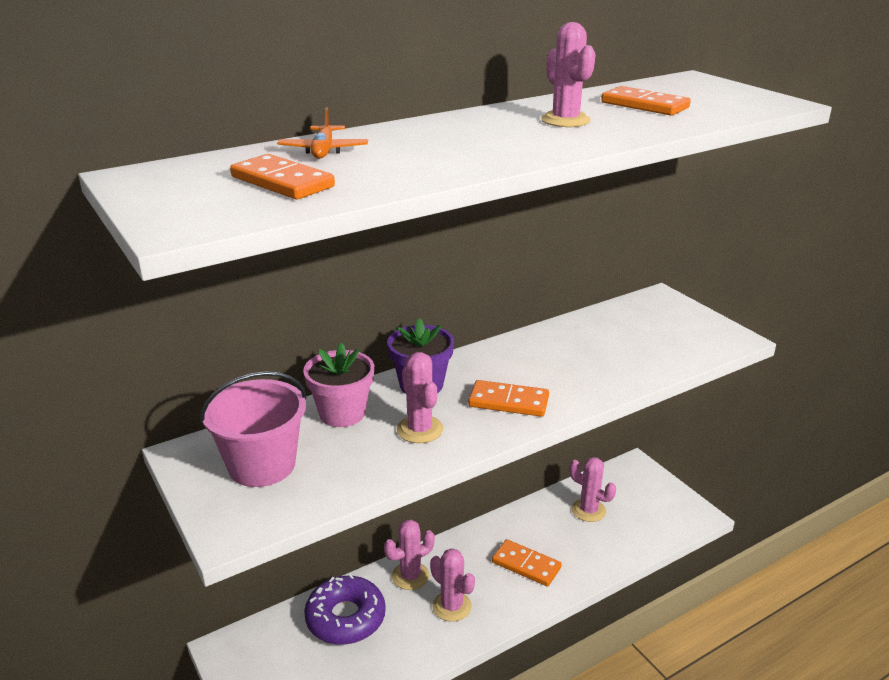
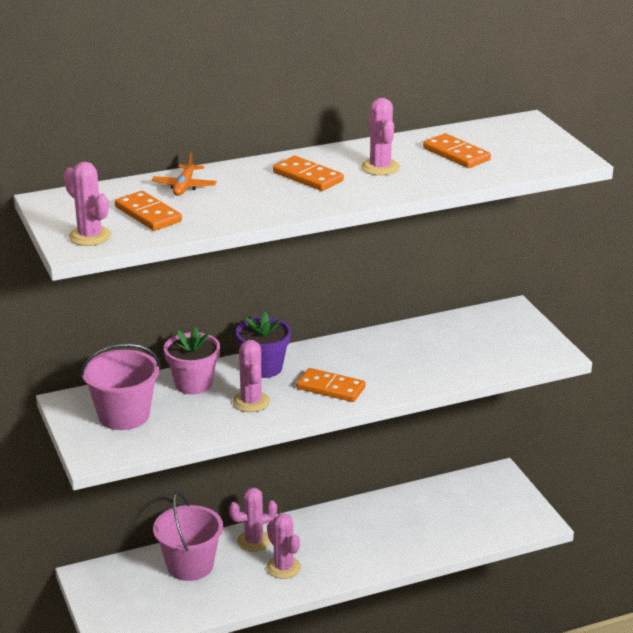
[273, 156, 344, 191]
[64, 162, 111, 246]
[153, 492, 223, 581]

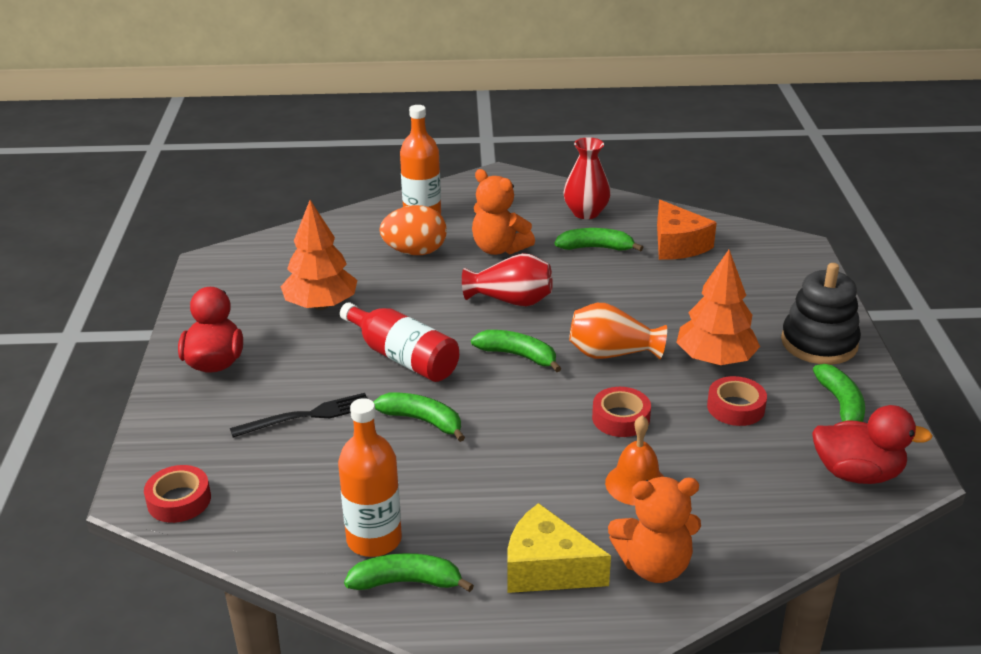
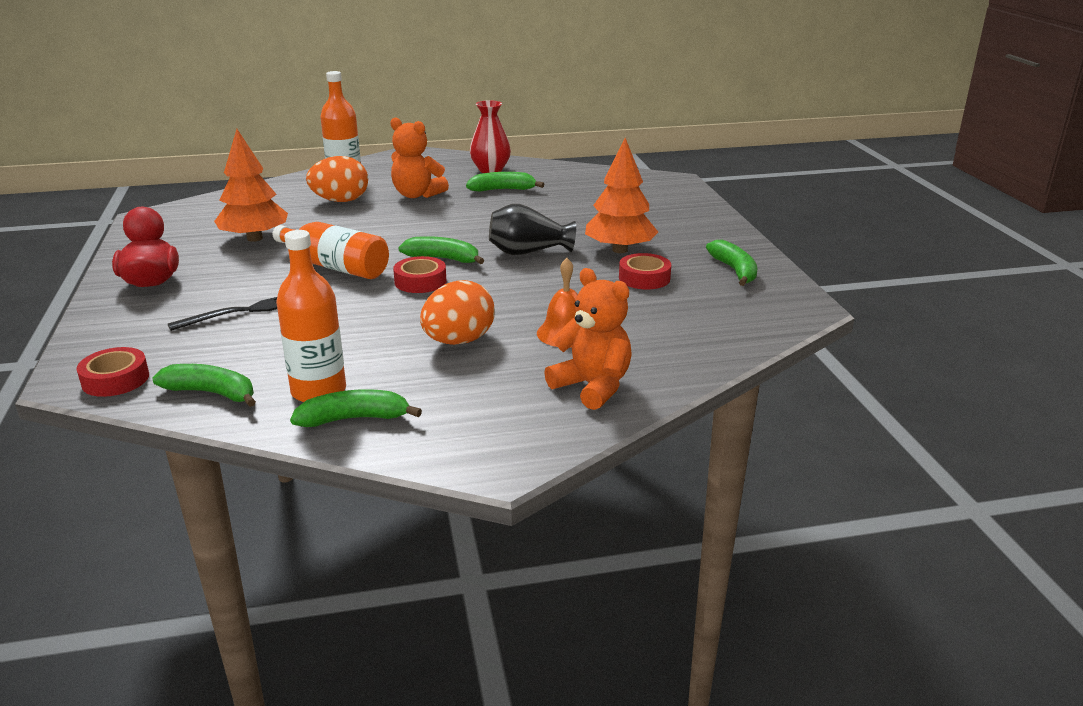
[462, 253, 553, 307] (first image)
[508, 503, 611, 593] (first image)
[657, 200, 717, 260] (first image)
[781, 263, 861, 365] (first image)
[812, 405, 932, 484] (first image)
[420, 280, 495, 345]
[152, 364, 256, 407]
[393, 256, 446, 293]
[273, 222, 389, 279]
[489, 204, 576, 255]
[544, 268, 632, 410]

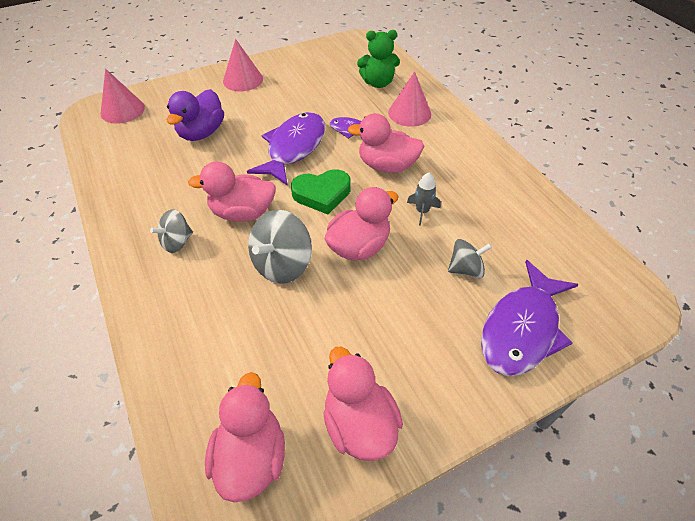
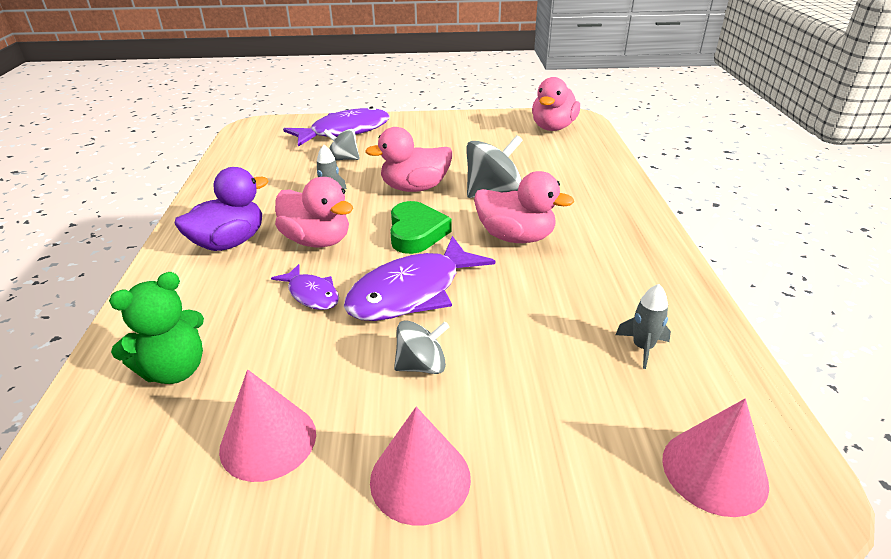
[323, 347, 403, 461] (first image)
[616, 284, 671, 369]
[394, 320, 449, 374]
[175, 167, 268, 251]
[219, 370, 316, 482]
[390, 201, 452, 254]
[109, 272, 204, 384]

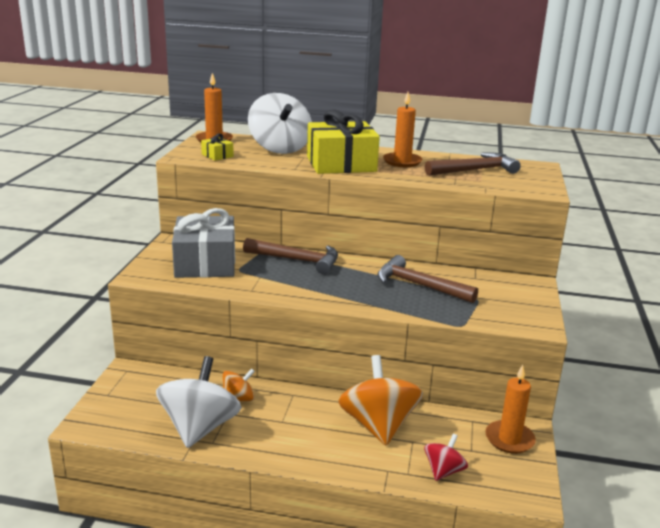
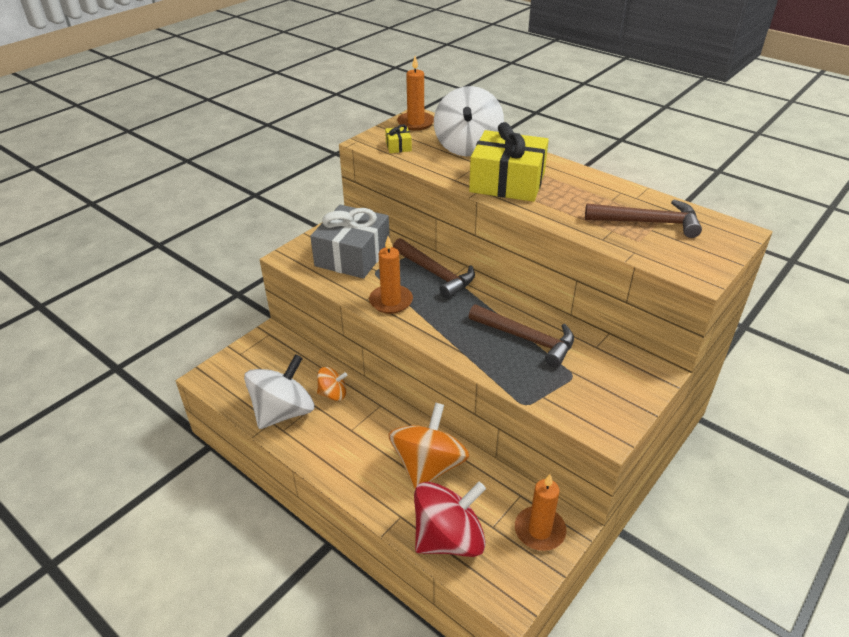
[369, 236, 413, 314]
[469, 304, 574, 367]
[414, 482, 486, 557]

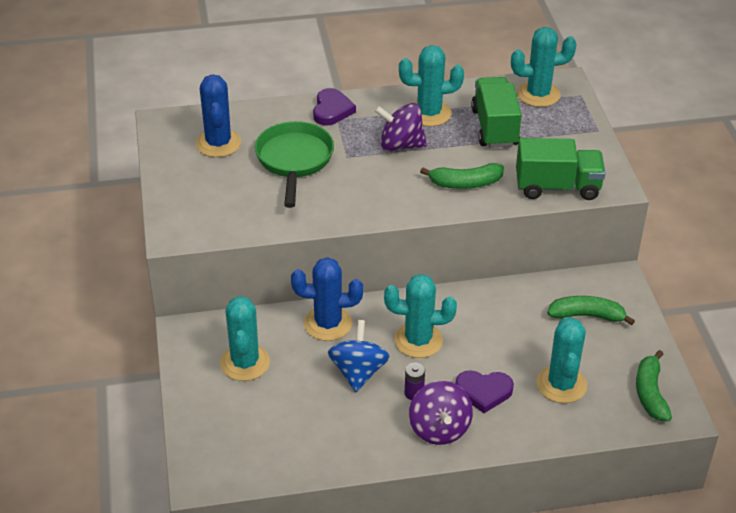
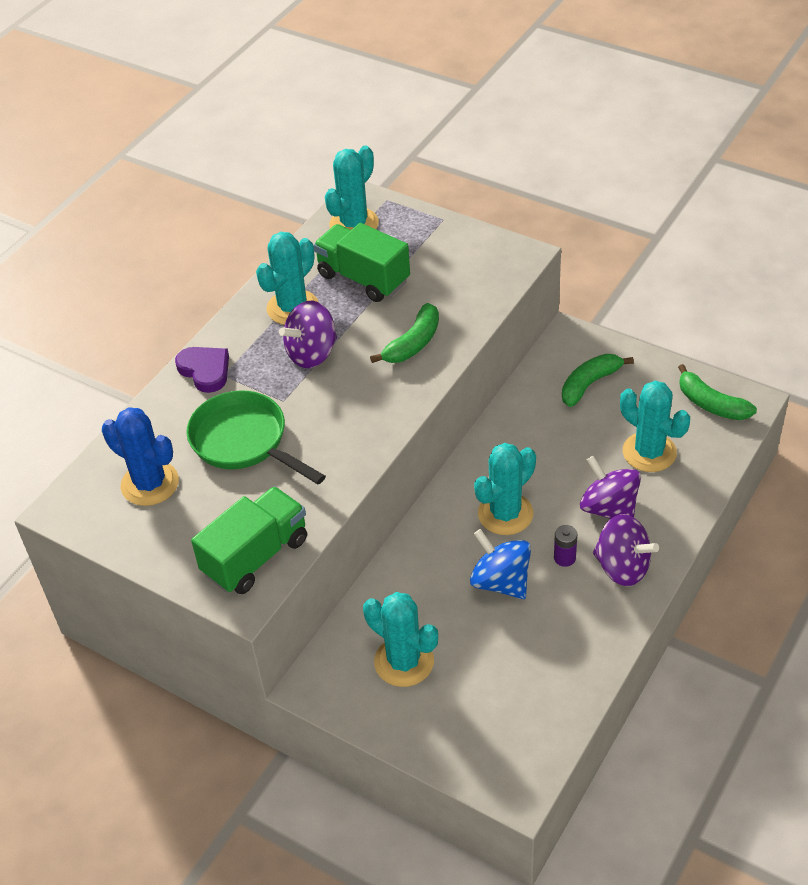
[291, 257, 363, 341] (first image)
[191, 486, 307, 594]
[580, 455, 641, 519]

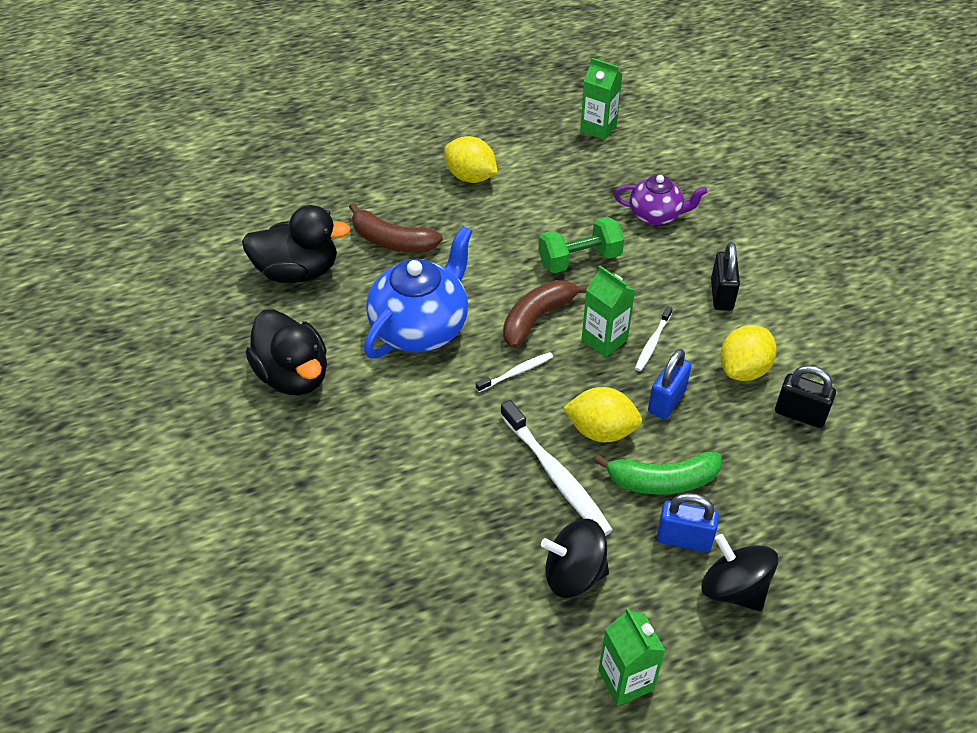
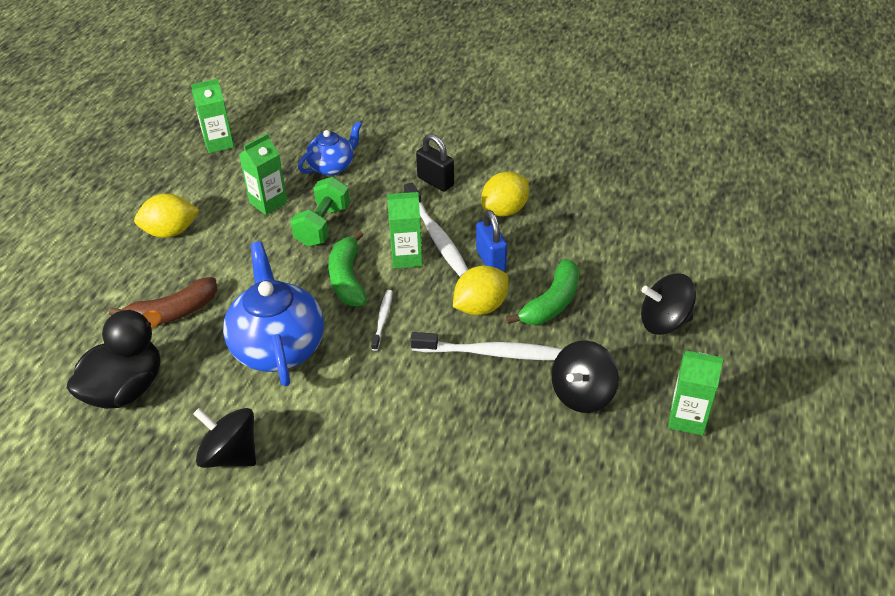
[657, 493, 719, 552] (first image)
[775, 365, 836, 428] (first image)
[239, 133, 288, 215]
[193, 408, 256, 468]
[328, 230, 367, 306]
[298, 121, 362, 176]
[481, 172, 529, 216]
[404, 182, 468, 277]

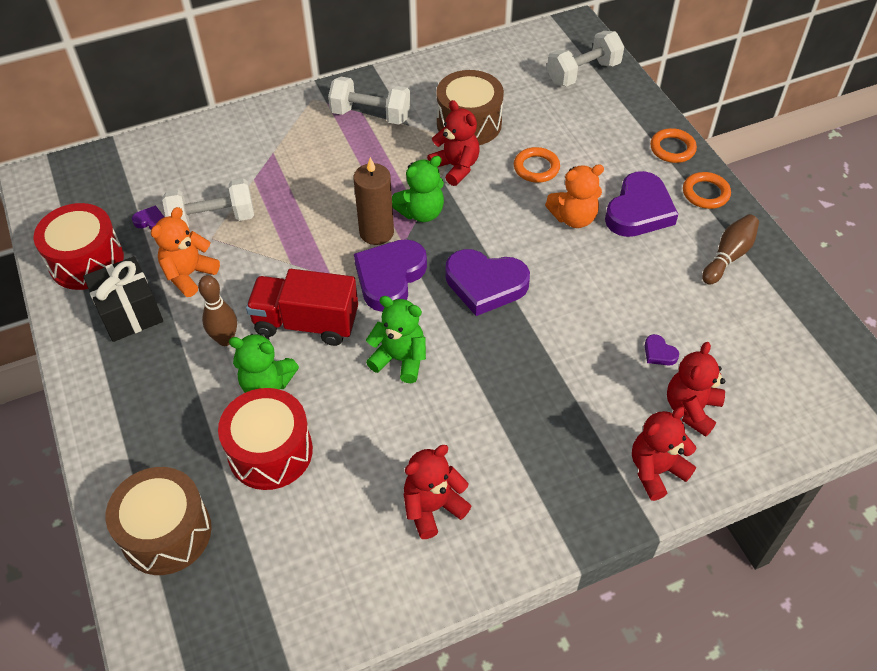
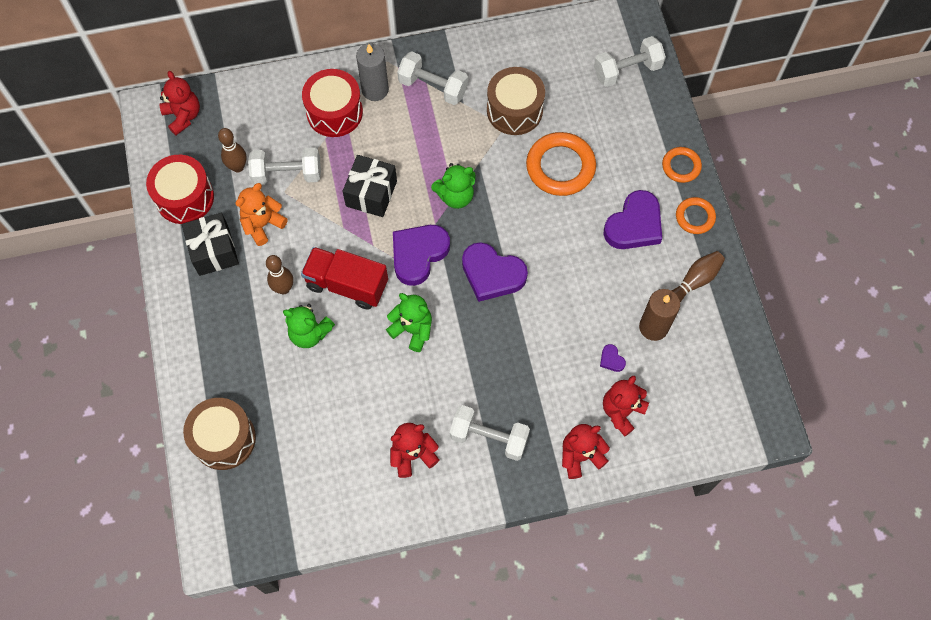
[545, 164, 604, 228] (first image)
[342, 155, 397, 217]
[356, 43, 389, 101]
[450, 405, 530, 461]
[302, 69, 363, 137]
[639, 289, 680, 341]
[159, 71, 200, 135]
[218, 128, 246, 173]
[526, 132, 596, 196]

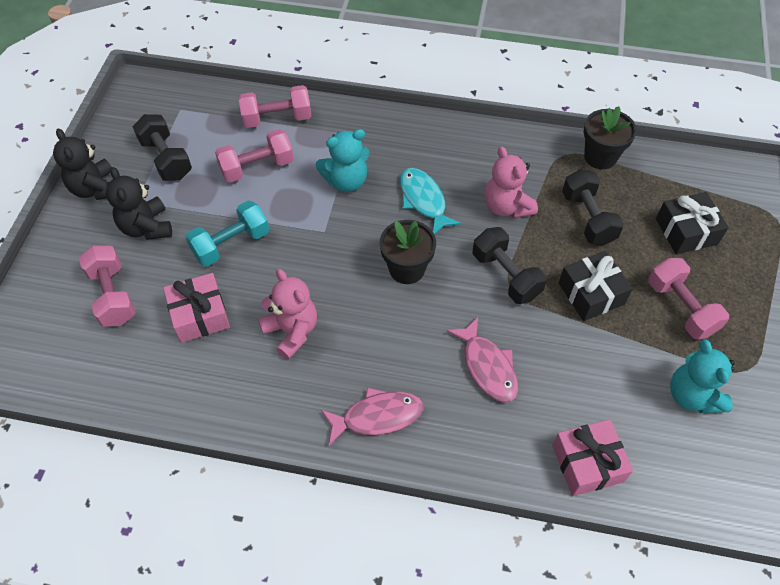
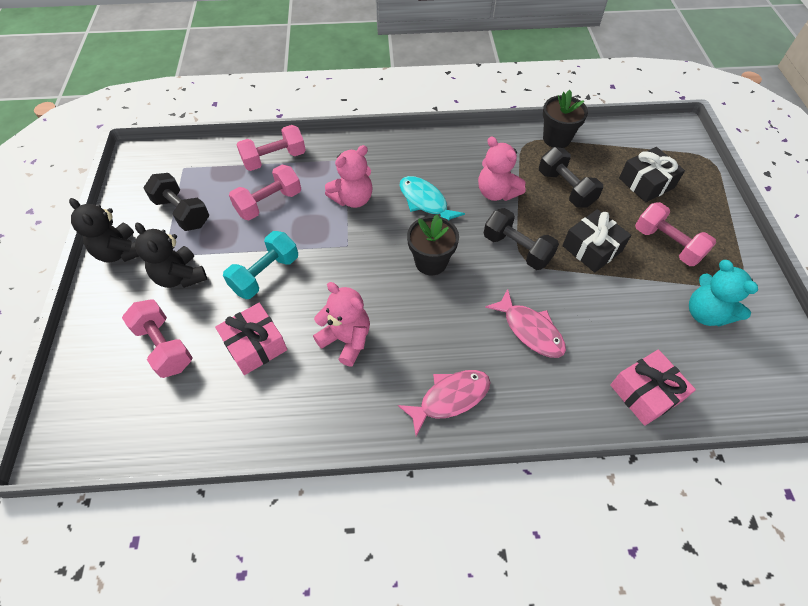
[325, 145, 373, 208]

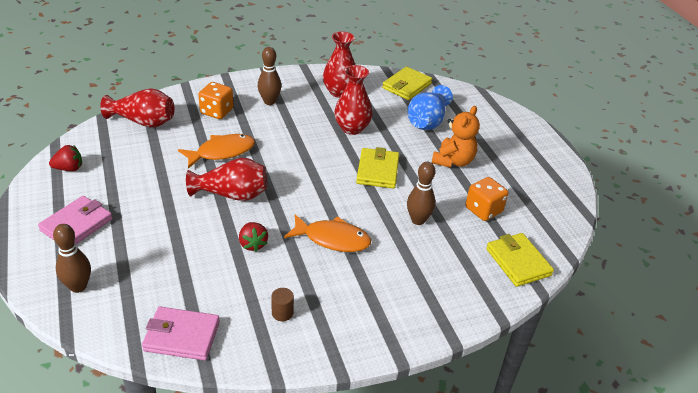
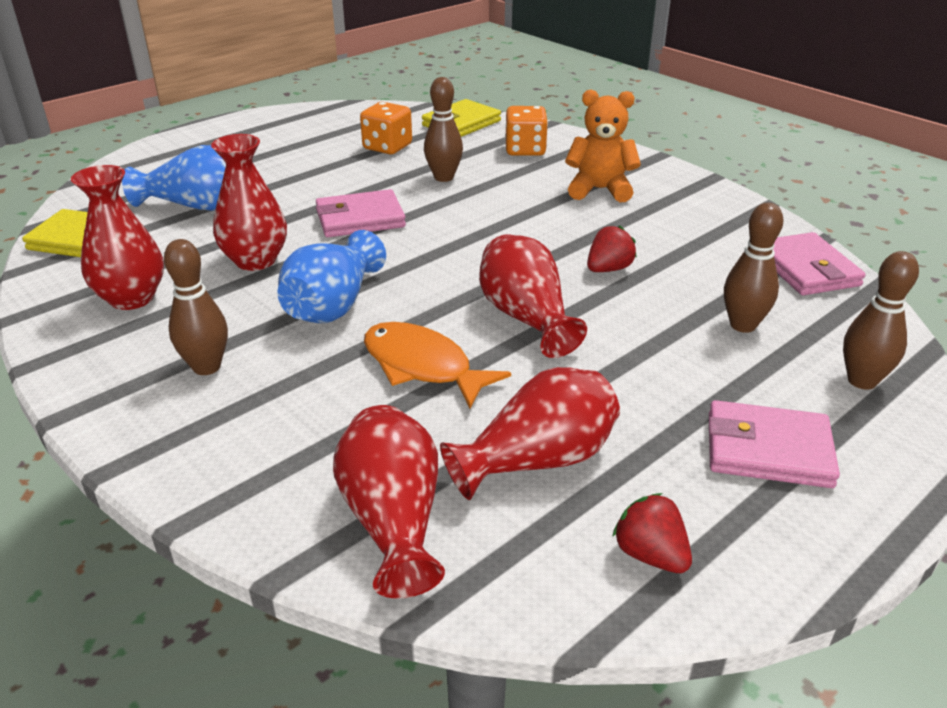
[271, 288, 294, 321] (first image)
[284, 214, 371, 252] (first image)
[277, 230, 386, 323]
[440, 367, 620, 500]
[724, 203, 783, 333]
[505, 106, 548, 156]
[565, 90, 641, 202]
[316, 189, 406, 237]

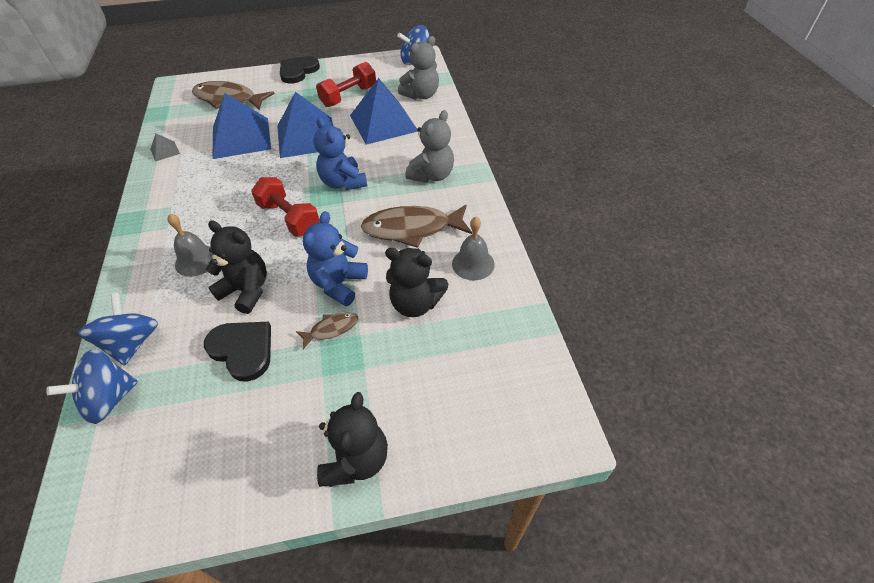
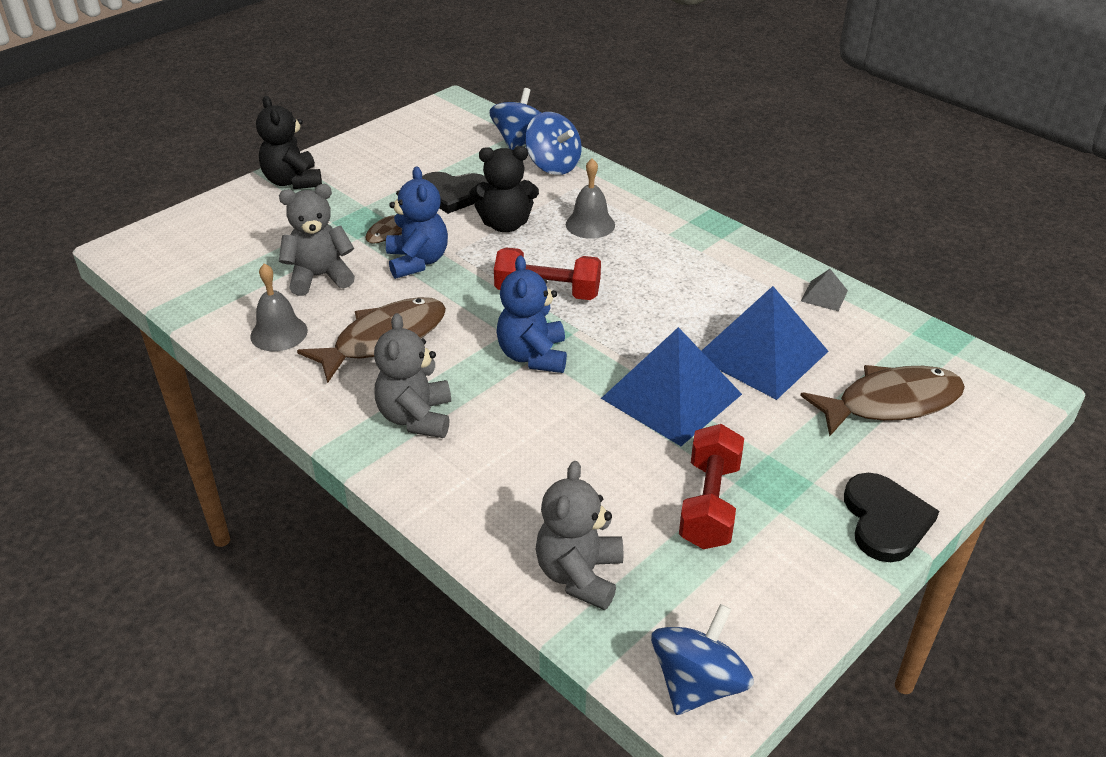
[350, 78, 418, 145] (first image)
[279, 184, 355, 296]
[497, 255, 567, 373]

